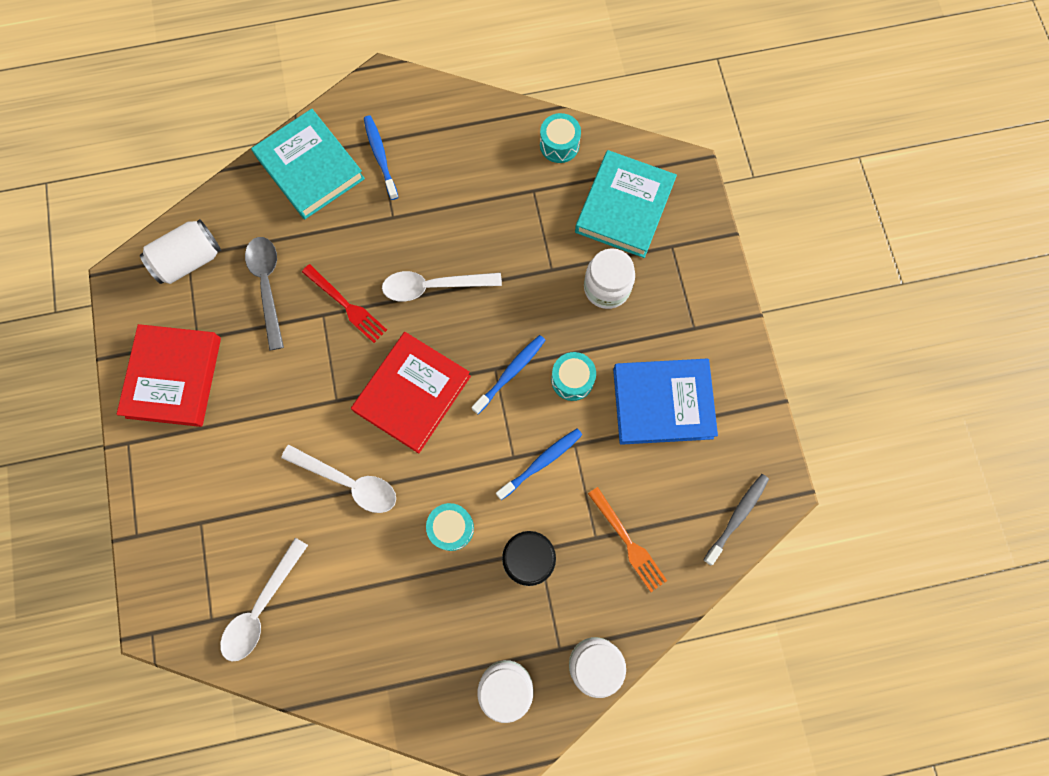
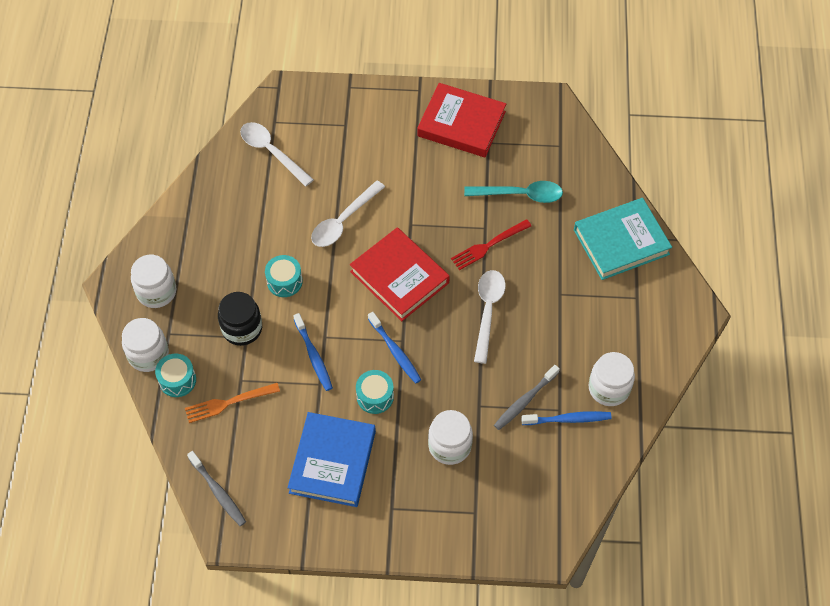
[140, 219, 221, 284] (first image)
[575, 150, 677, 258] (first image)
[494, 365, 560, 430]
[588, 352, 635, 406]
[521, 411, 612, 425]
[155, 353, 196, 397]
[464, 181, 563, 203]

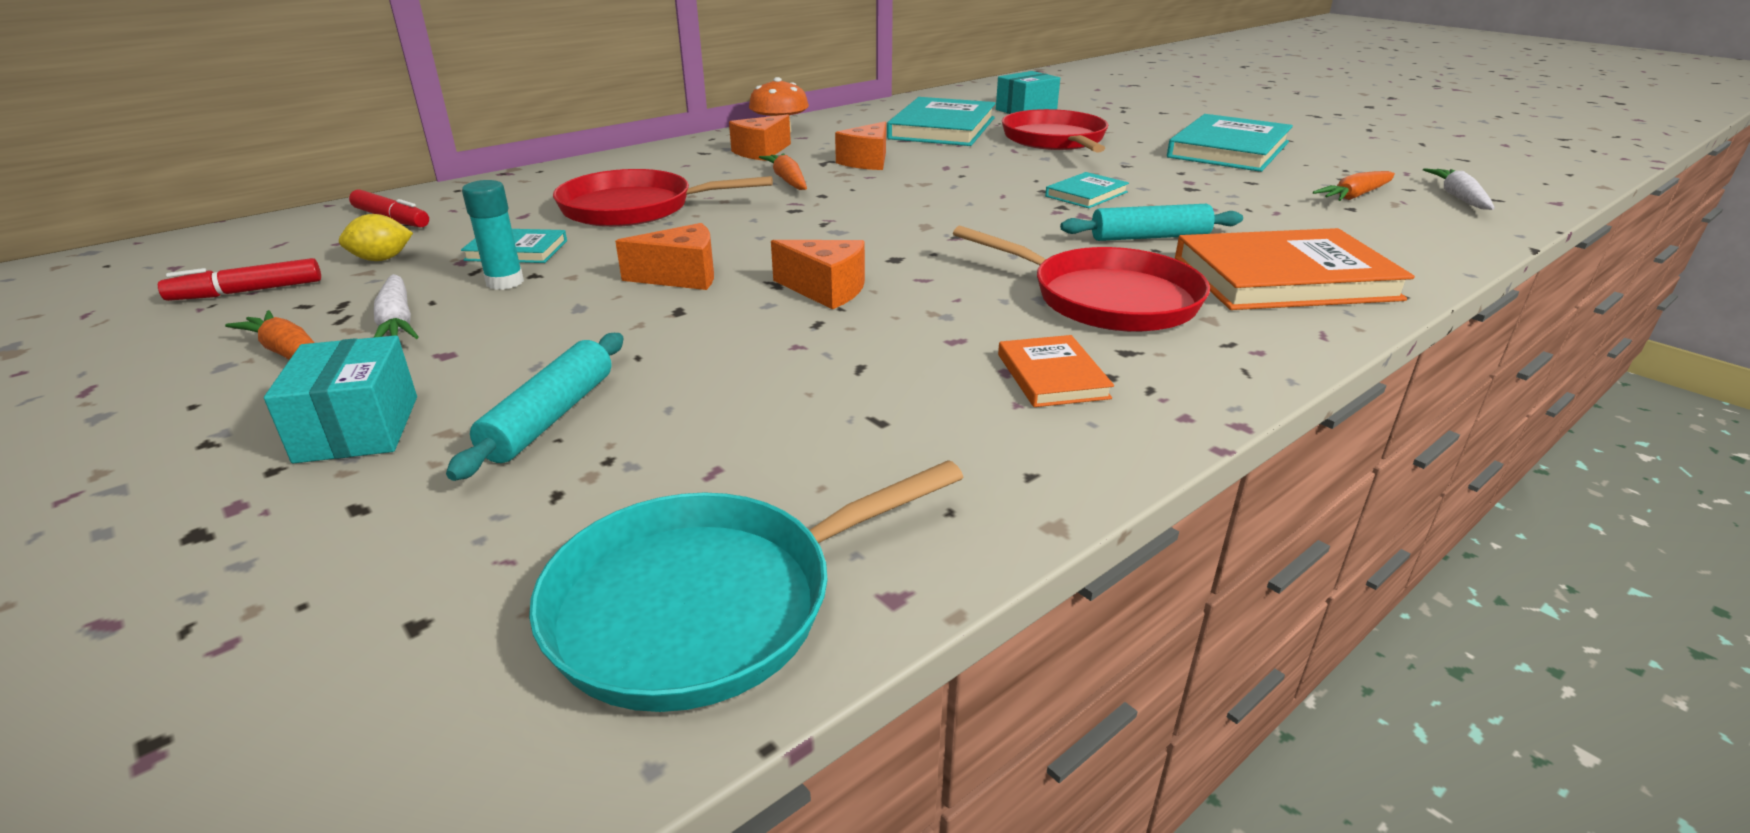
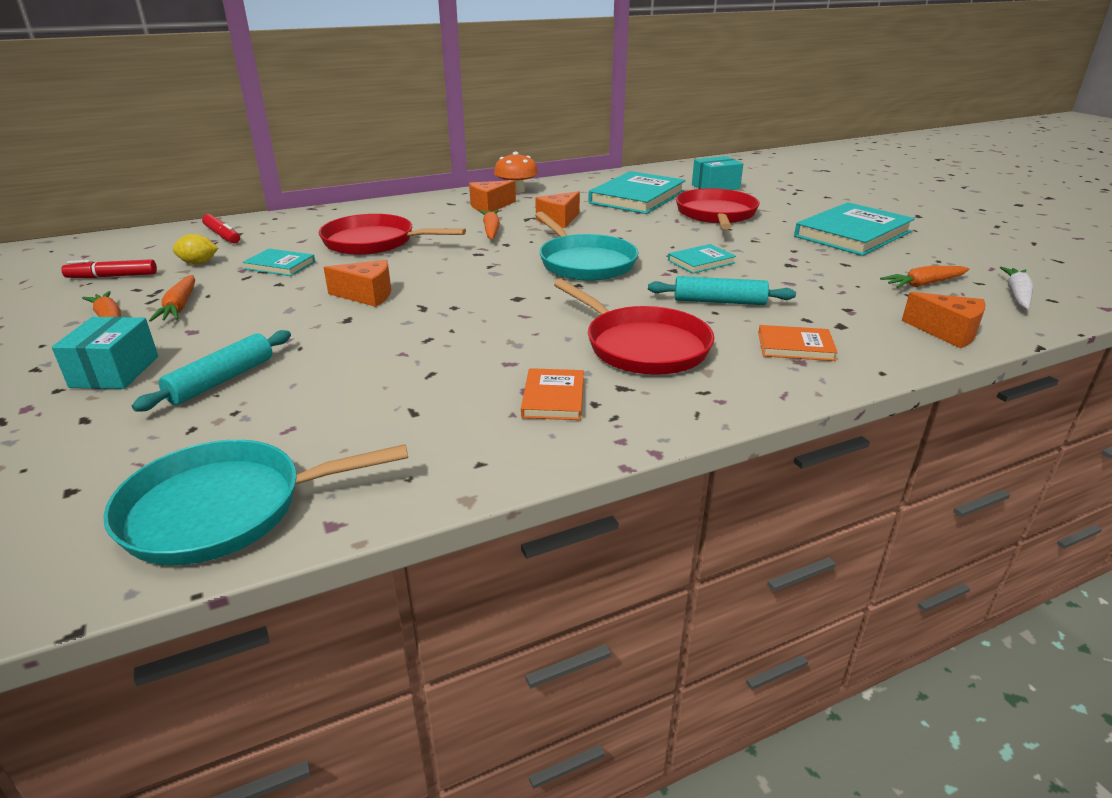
[462, 180, 524, 290] (first image)
[535, 212, 638, 281]
[902, 292, 986, 348]
[149, 275, 195, 322]
[758, 325, 838, 361]

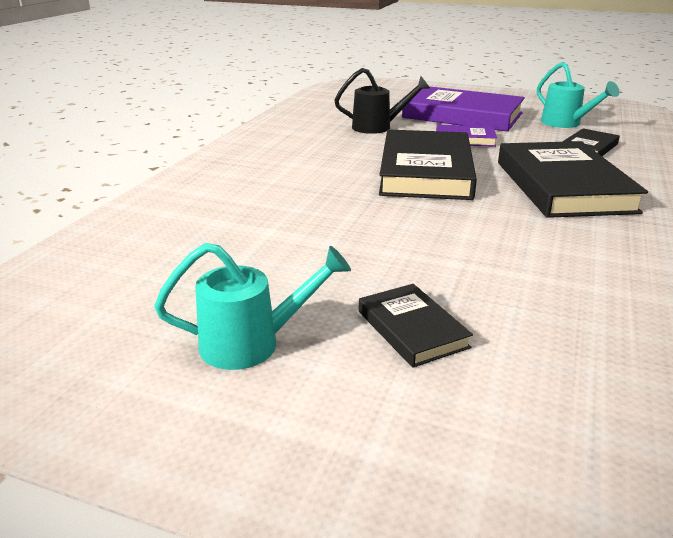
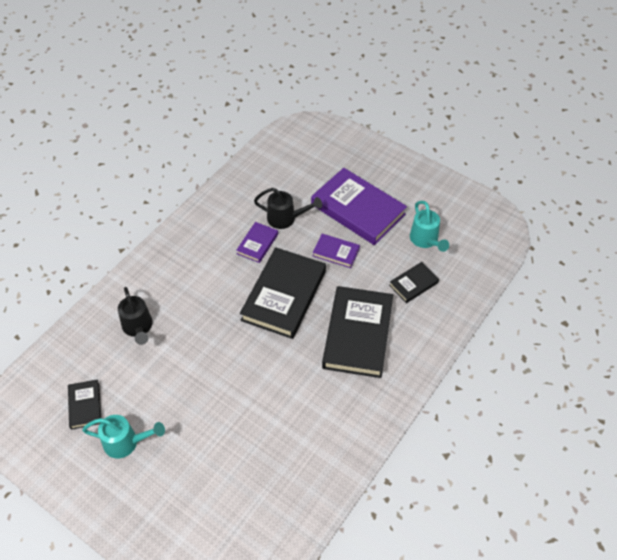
[118, 287, 153, 345]
[236, 222, 278, 263]
[68, 379, 101, 429]

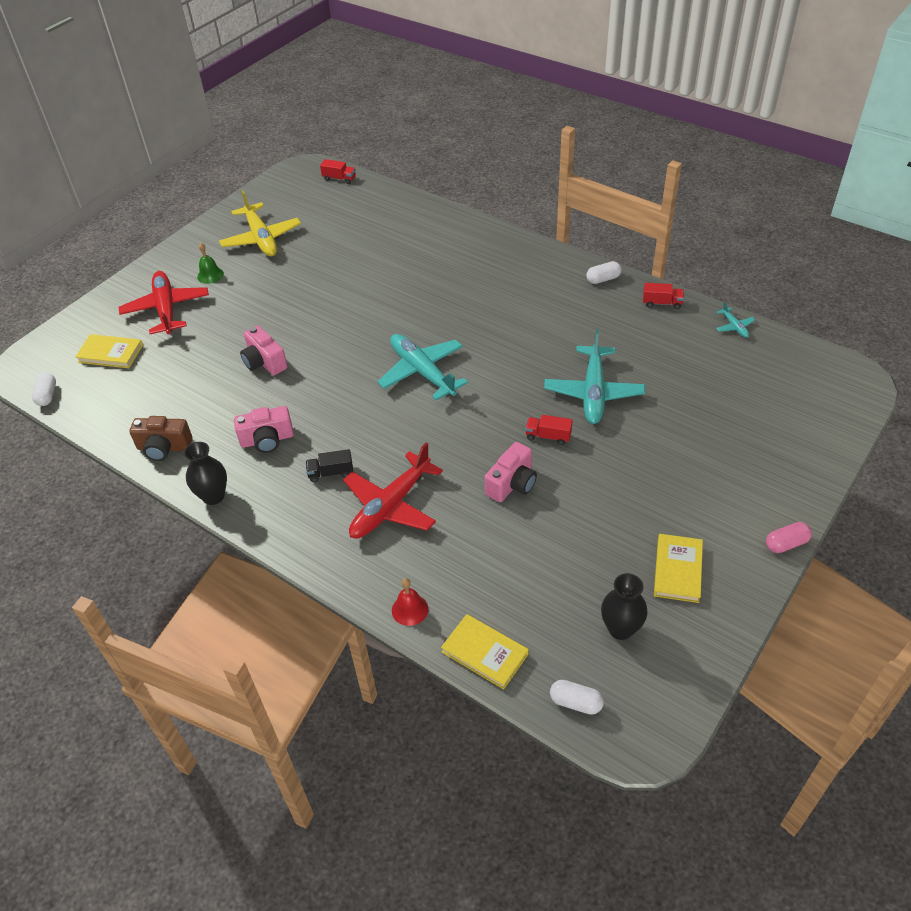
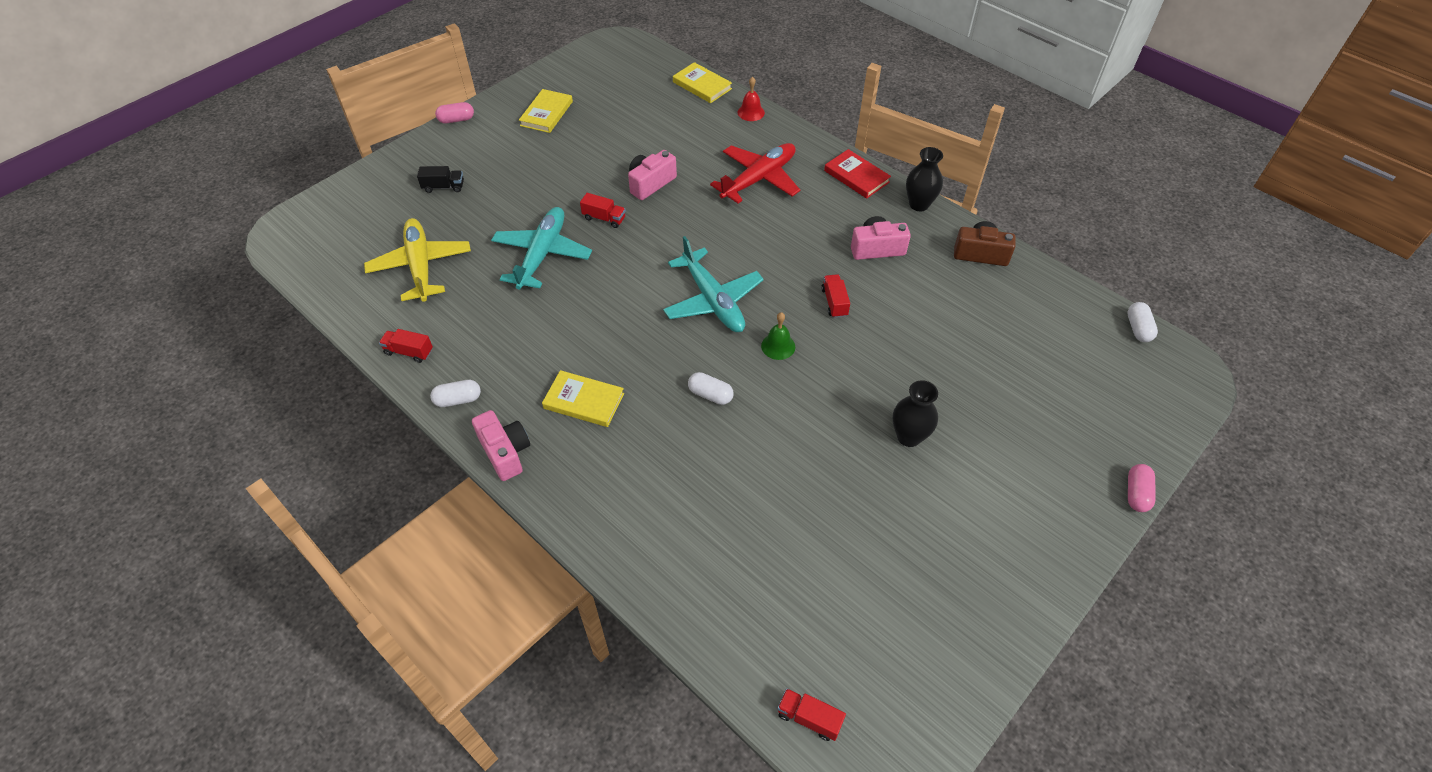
[119, 271, 209, 334] (first image)
[716, 302, 755, 338] (first image)
[821, 274, 850, 318]
[824, 149, 891, 198]
[1128, 464, 1155, 512]
[542, 370, 624, 427]
[761, 312, 795, 360]
[364, 218, 471, 302]
[472, 410, 530, 481]
[417, 166, 464, 193]
[688, 372, 733, 405]
[893, 380, 938, 447]

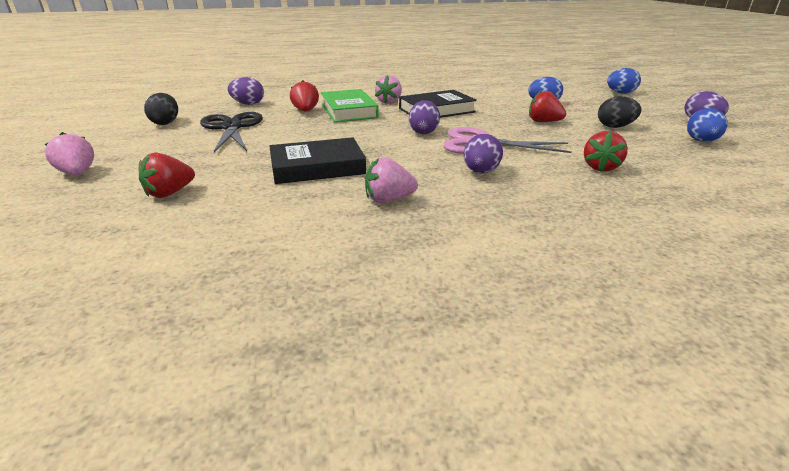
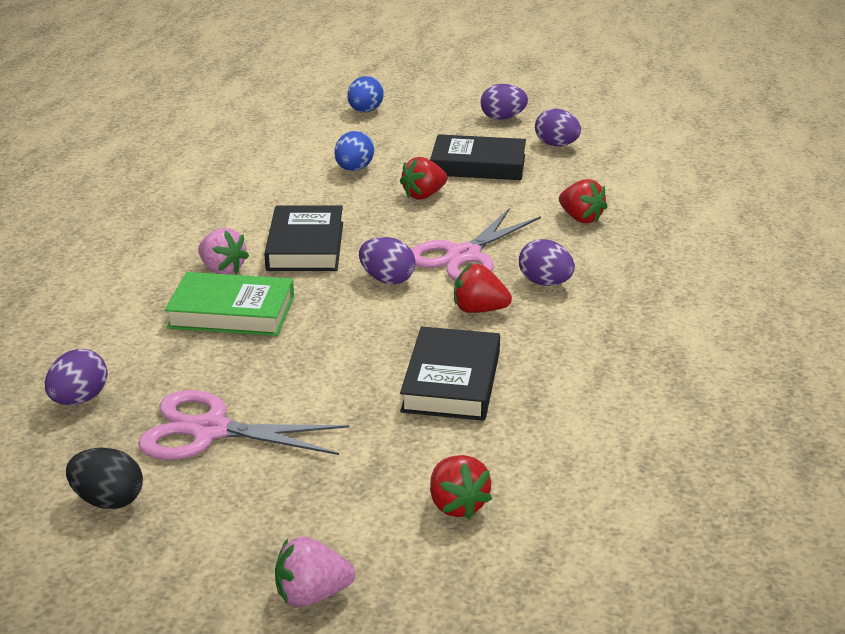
[365, 157, 418, 203] (first image)
[454, 264, 512, 313]
[430, 134, 526, 180]
[138, 390, 350, 460]
[535, 108, 581, 146]

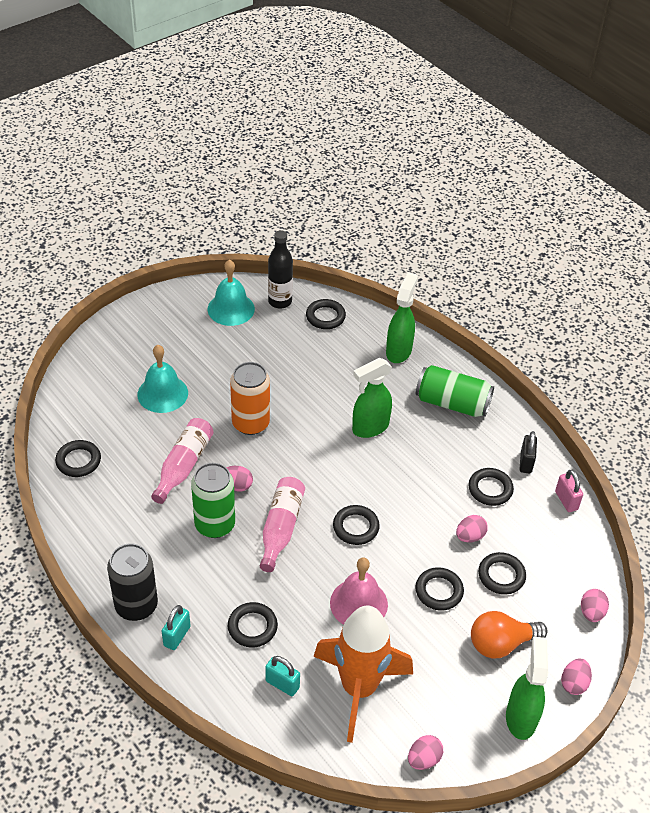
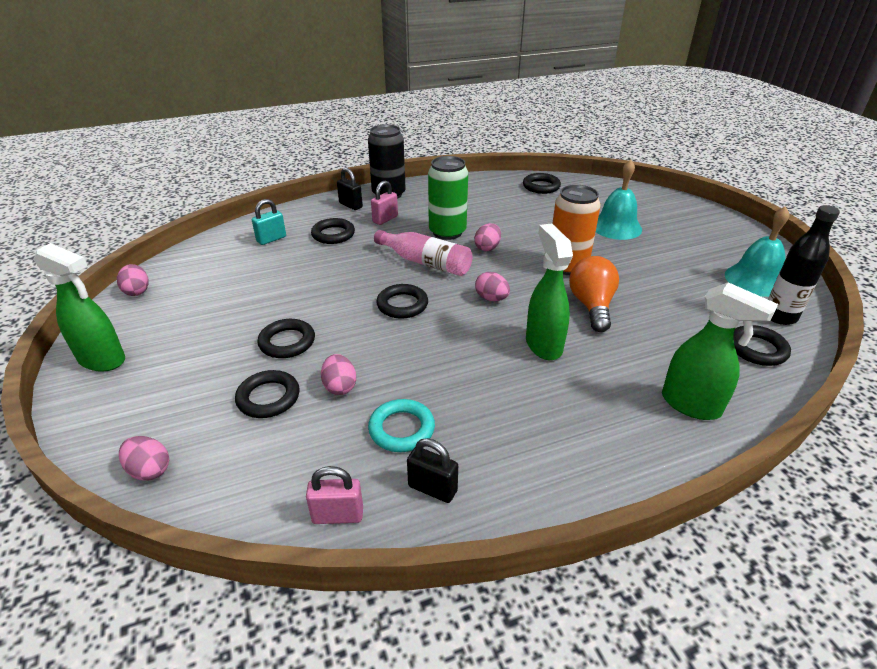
[151, 418, 214, 504] (first image)
[313, 605, 413, 743] (first image)
[330, 557, 388, 625] (first image)
[416, 365, 494, 417] (first image)
[371, 180, 398, 225]
[569, 256, 619, 332]
[475, 272, 510, 301]
[337, 168, 363, 210]
[368, 399, 435, 452]

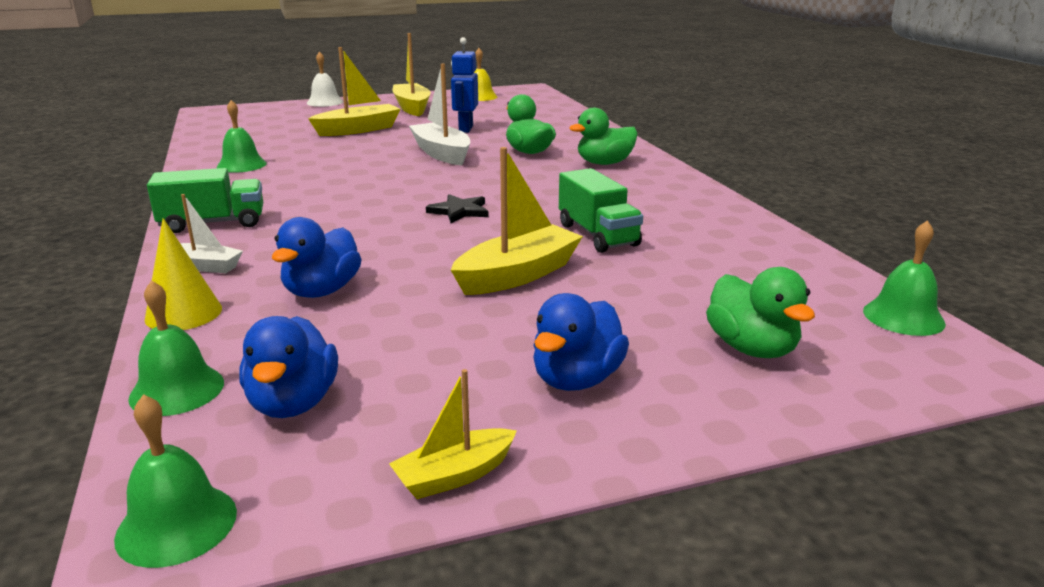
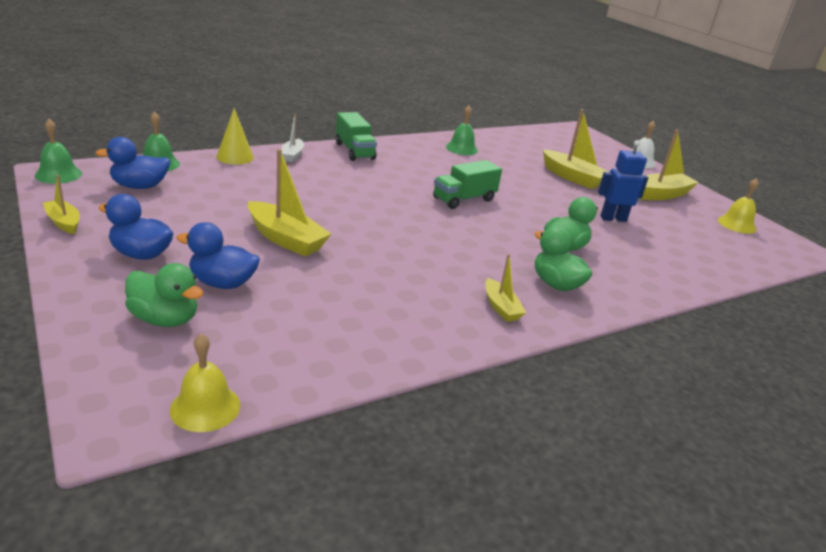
[409, 64, 470, 166] (first image)
[426, 194, 488, 223] (first image)
[485, 254, 526, 322]
[176, 222, 260, 289]
[433, 160, 502, 209]
[170, 334, 241, 432]
[125, 263, 204, 327]

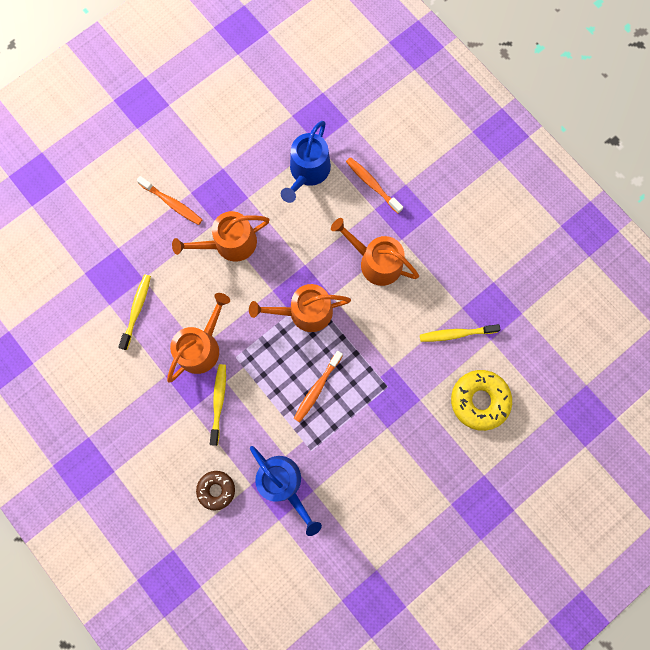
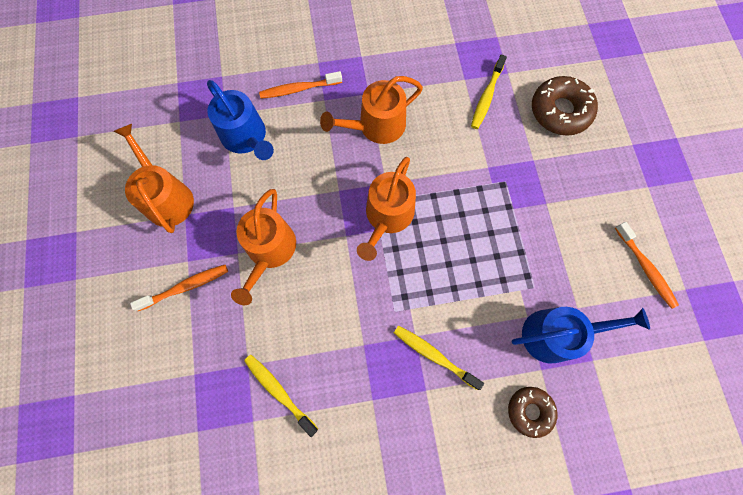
[113, 124, 194, 233]
[615, 222, 679, 309]
[532, 76, 598, 136]

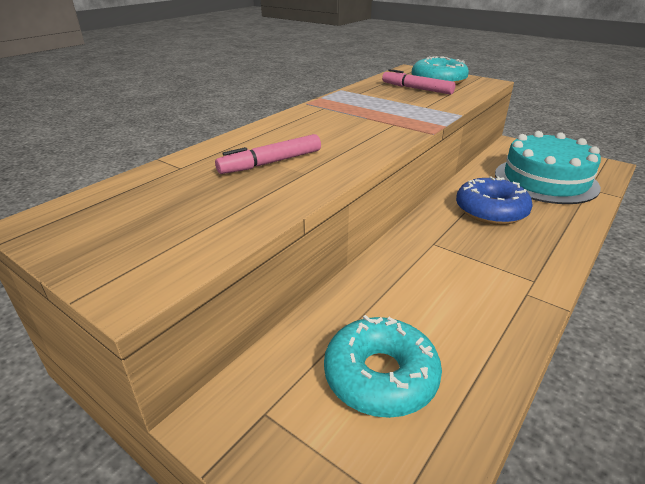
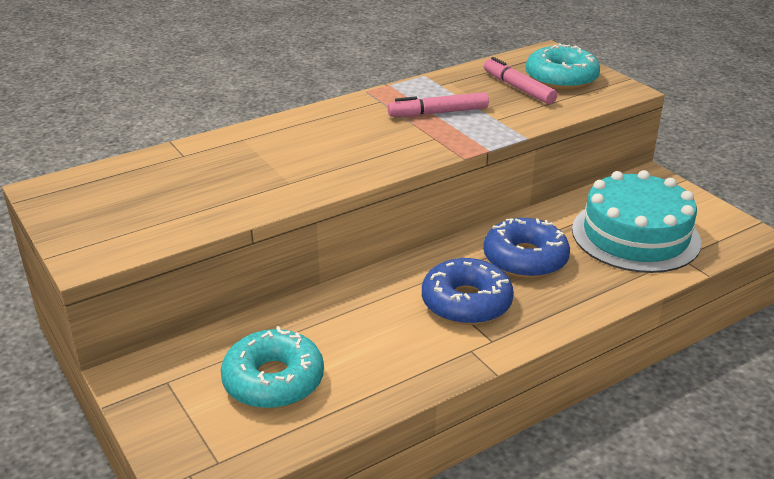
[422, 258, 514, 325]
[388, 92, 489, 117]

